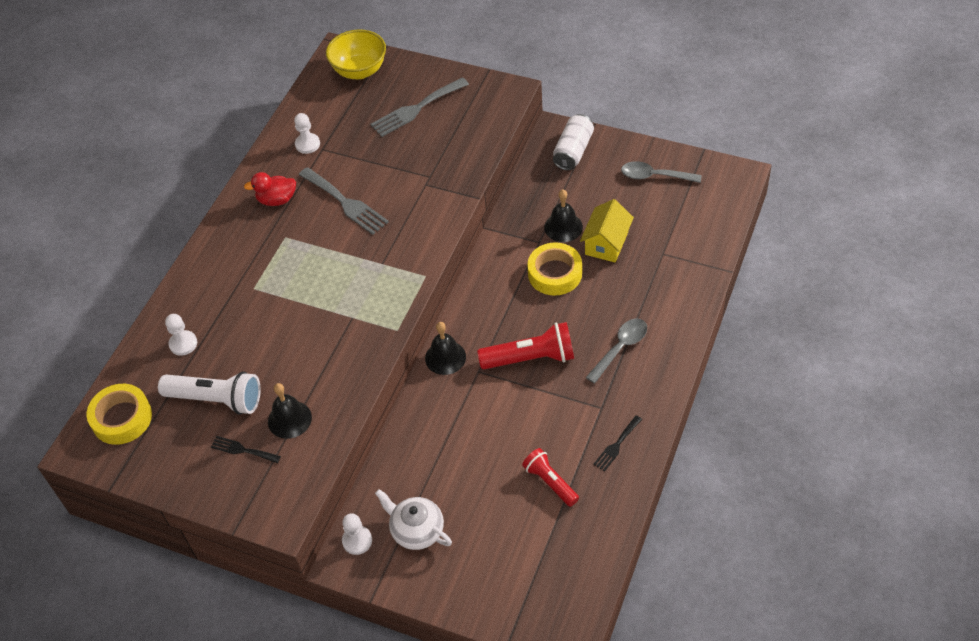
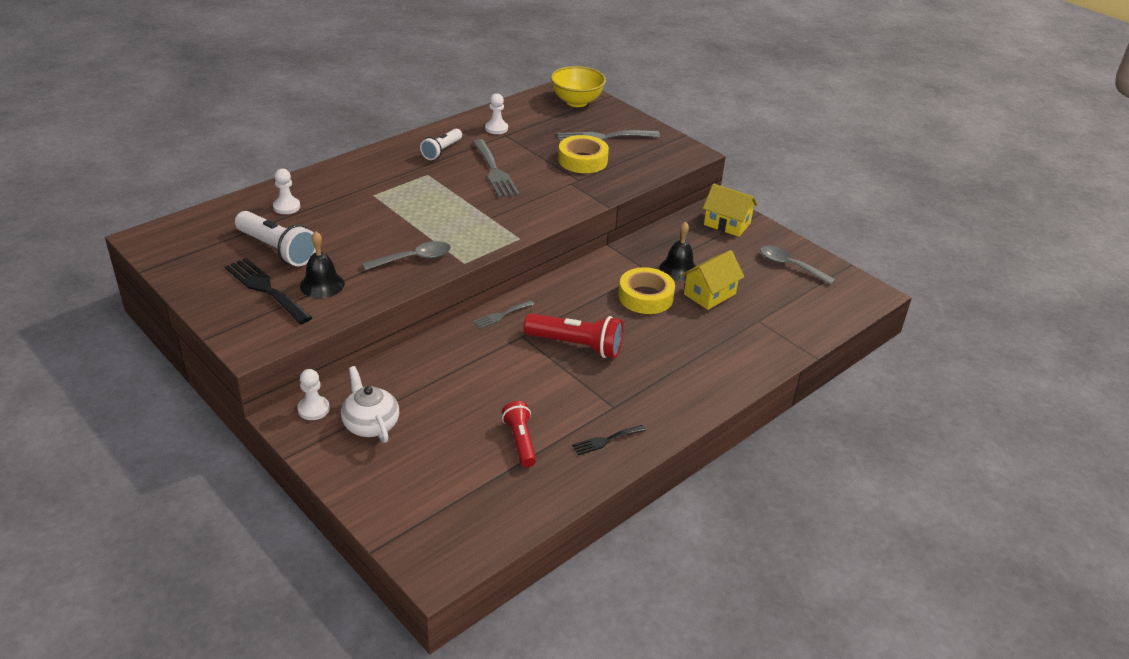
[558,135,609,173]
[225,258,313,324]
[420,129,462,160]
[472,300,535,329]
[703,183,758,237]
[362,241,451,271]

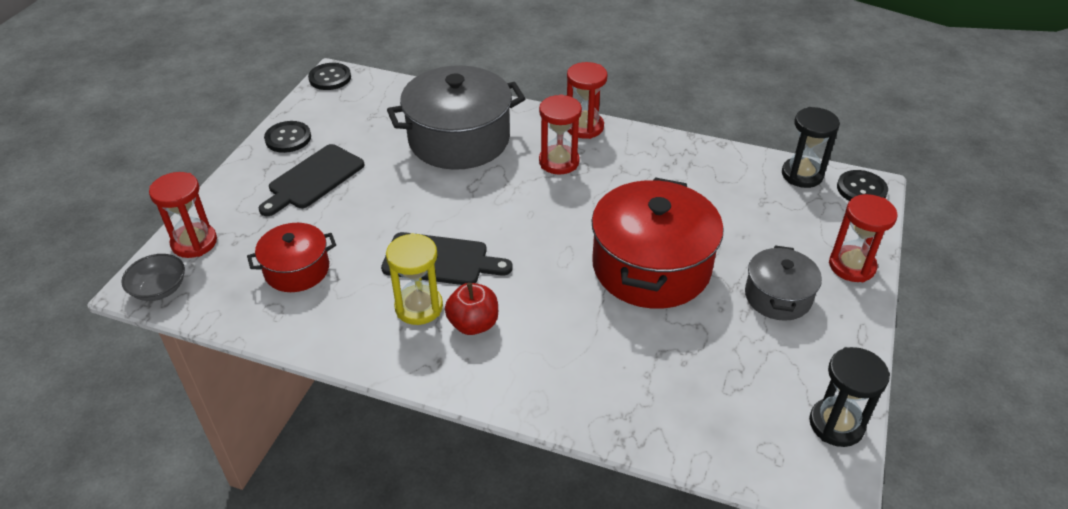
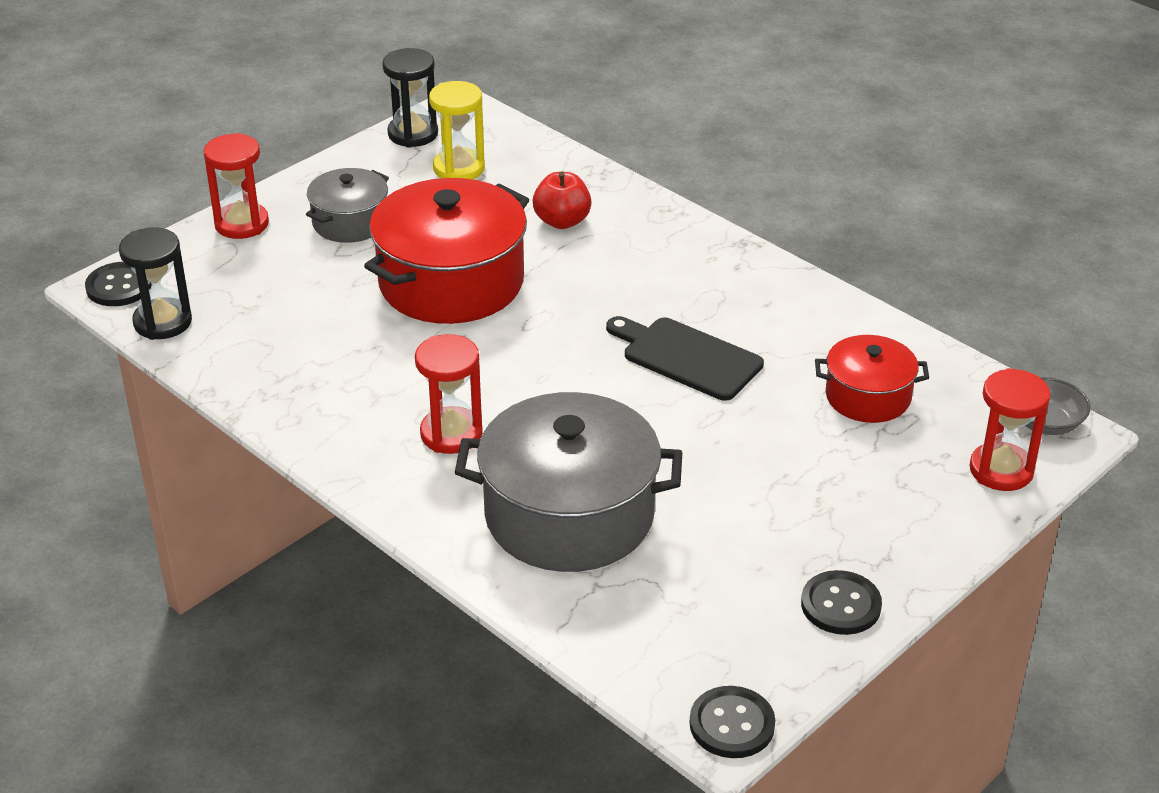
[259,144,364,216] (first image)
[429,81,485,179]
[533,171,592,229]
[567,62,608,139] (first image)

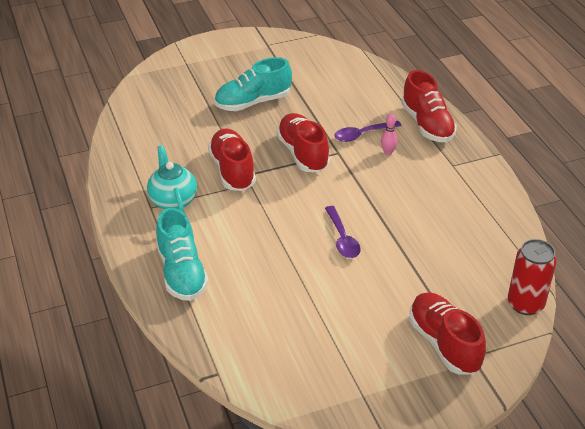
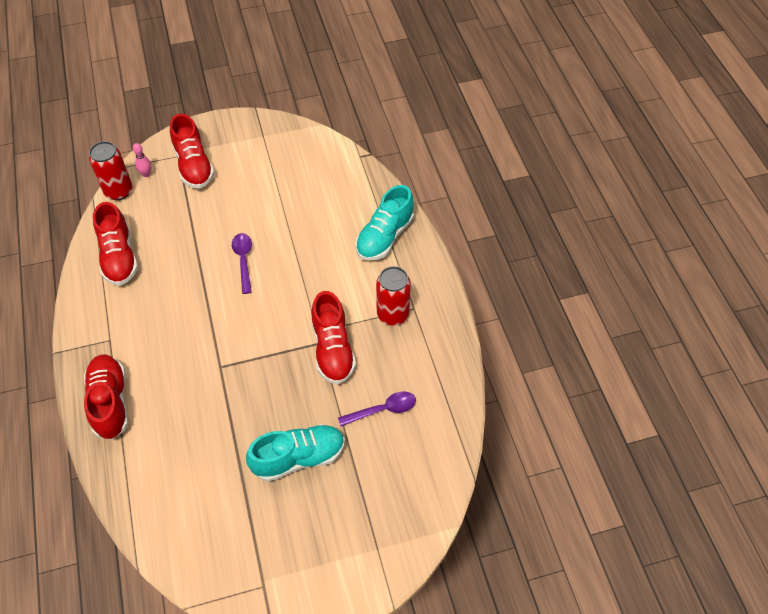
[376,266,411,326]
[355,185,414,261]
[93,202,138,286]
[338,392,416,426]
[133,143,151,177]

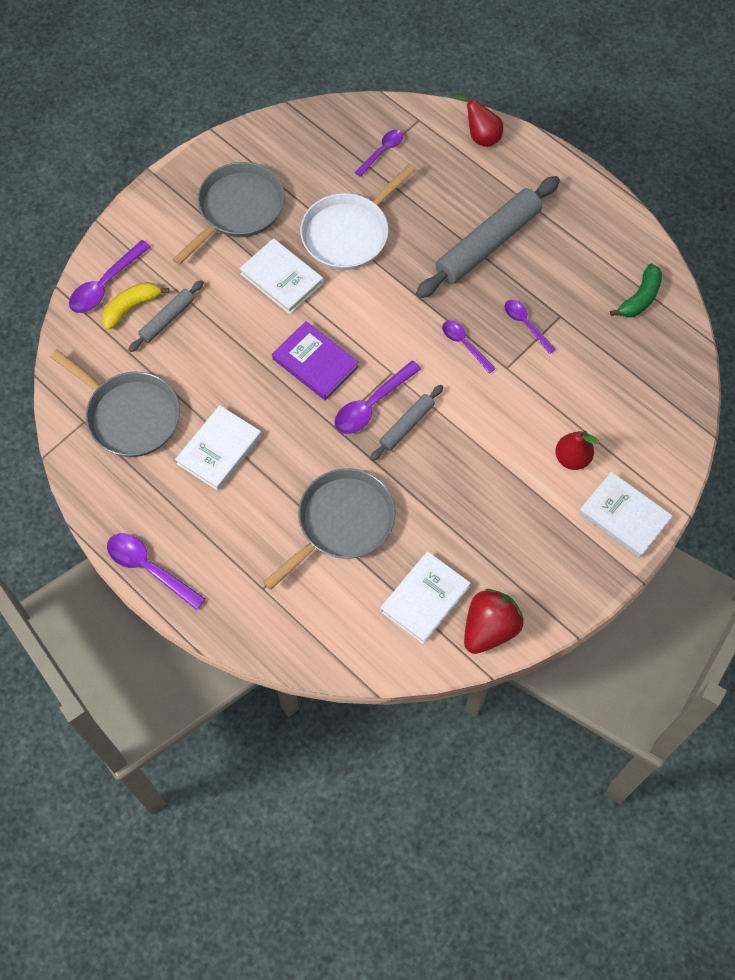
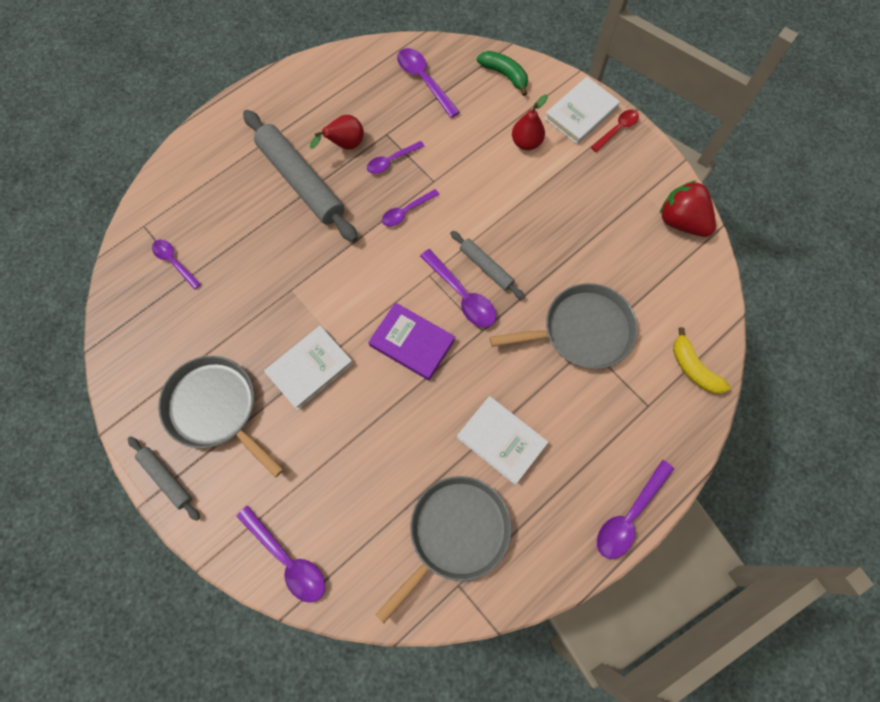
[673,327,730,394]
[128,437,200,521]
[490,283,638,369]
[368,302,455,380]
[300,164,416,270] (first image)
[380,551,471,644] (first image)
[310,115,364,150]
[477,51,528,96]
[397,48,460,118]
[591,110,639,152]

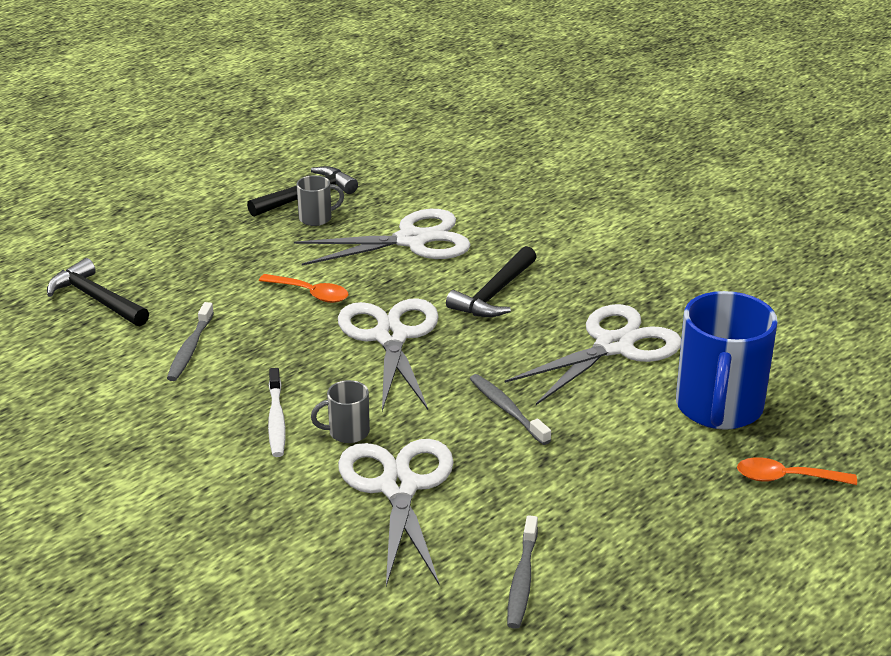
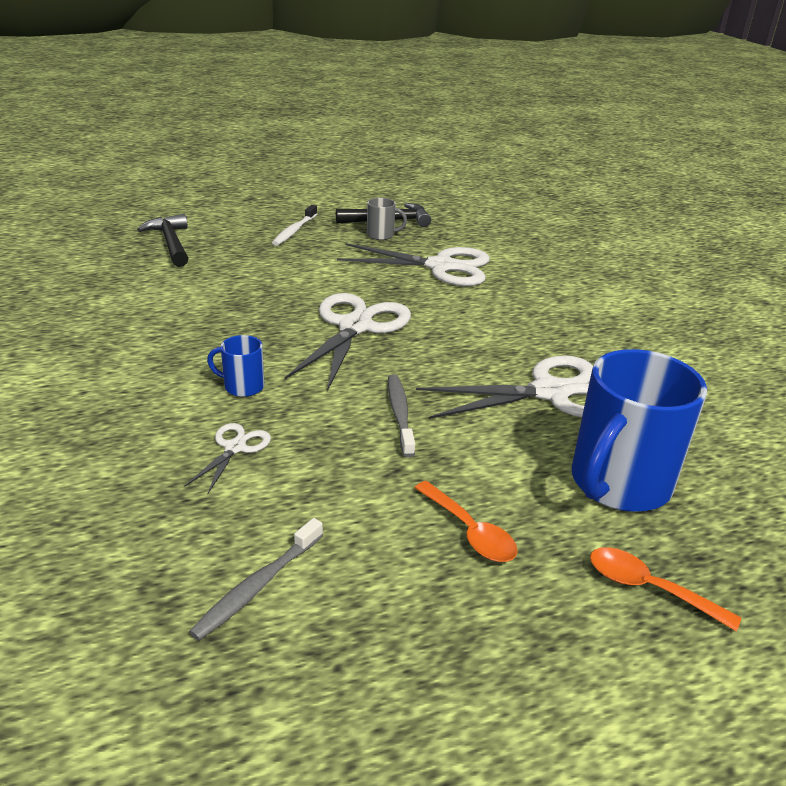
[167,302,214,381] (first image)
[414,481,518,562]
[272,205,317,246]
[207,335,264,397]
[185,423,271,493]
[446,246,536,317] (first image)

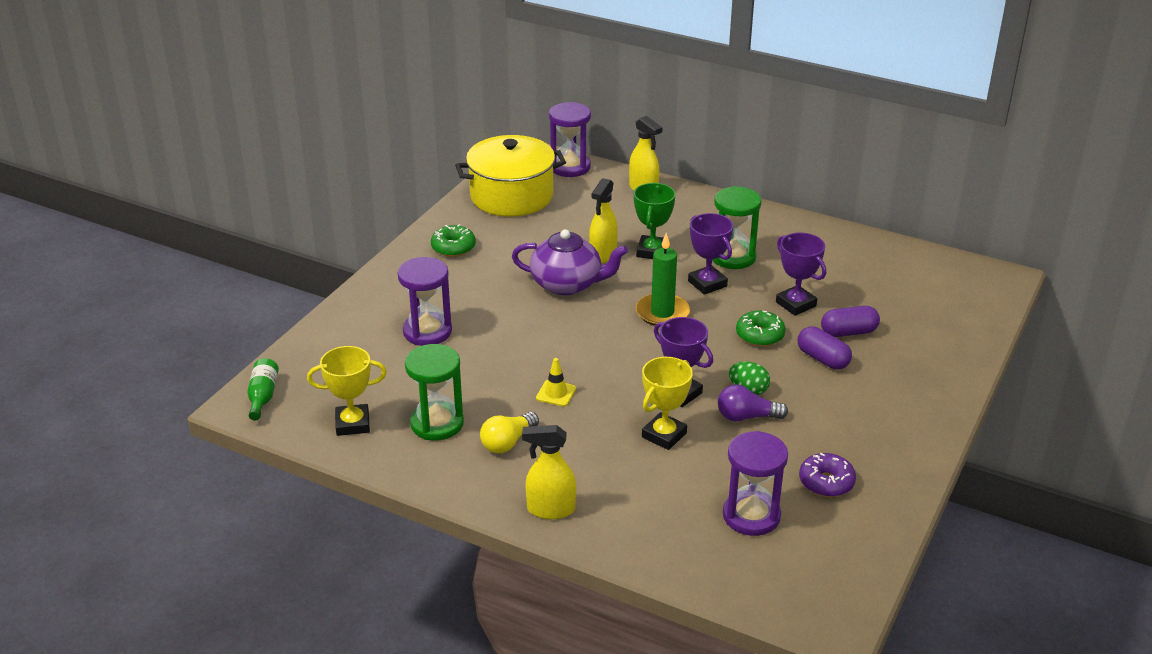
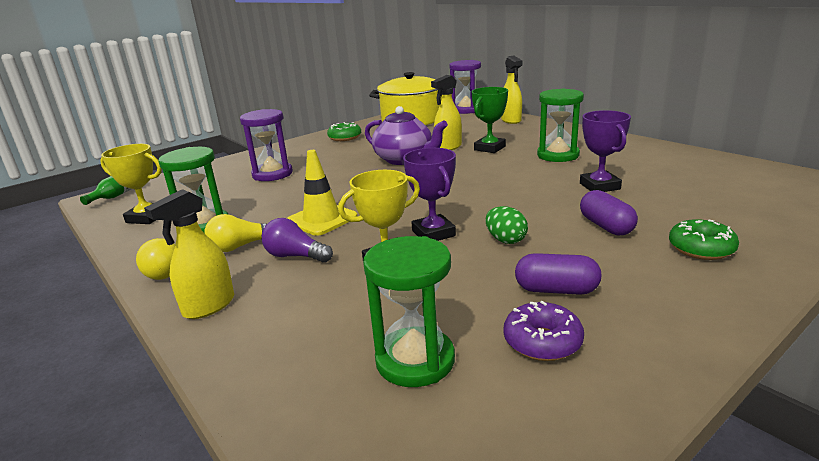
[144,189,234,319]
[287,150,358,236]
[636,233,690,326] (first image)
[688,213,733,295] (first image)
[262,218,333,263]
[363,236,455,387]
[669,219,739,260]
[515,253,601,295]
[136,238,175,280]

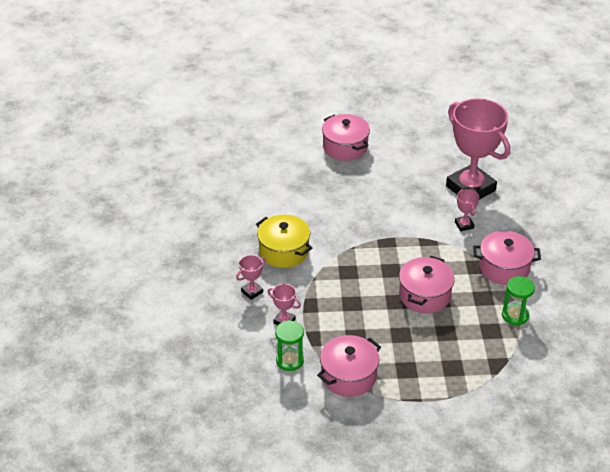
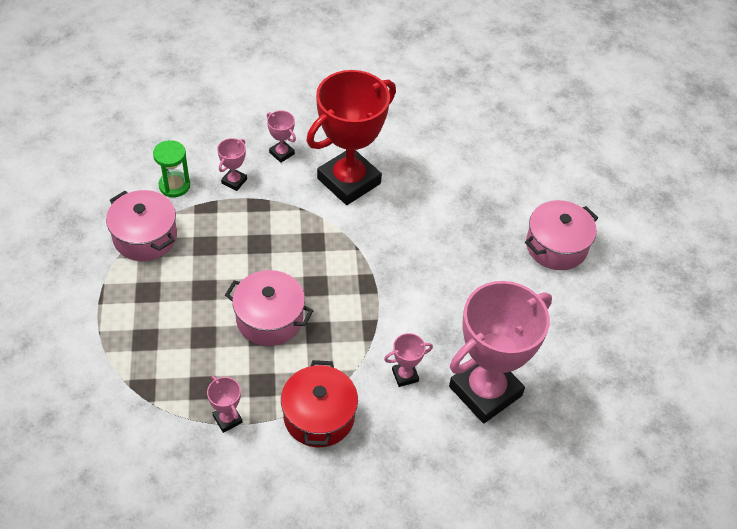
[307,70,396,205]
[281,360,358,447]
[207,376,243,433]

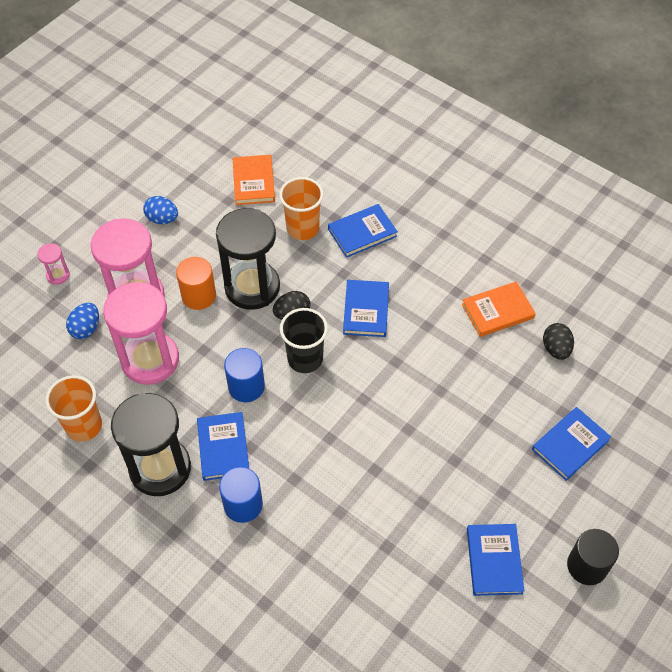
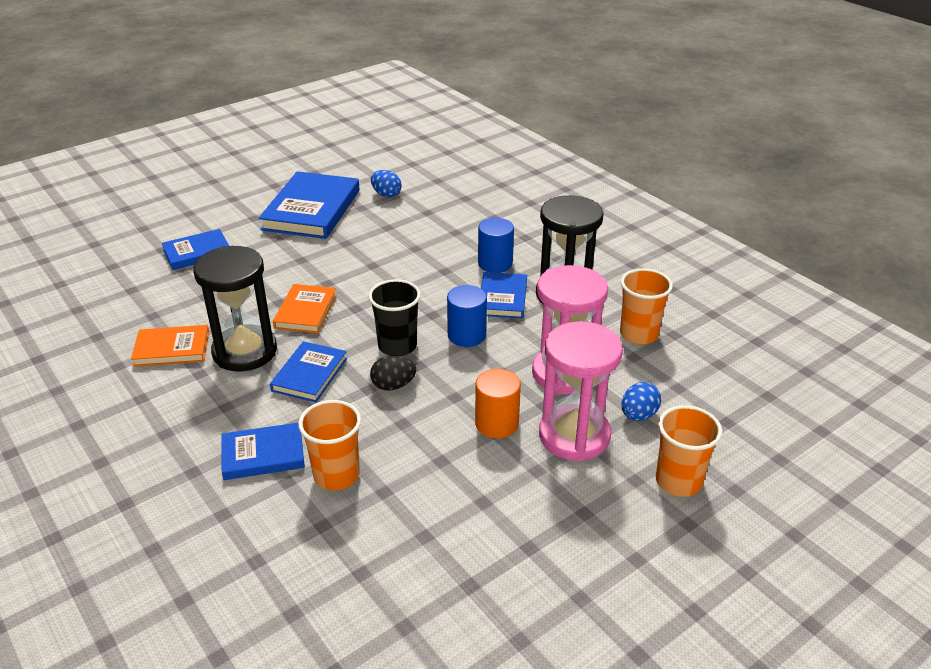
[656,405,722,497]
[371,170,401,197]
[193,246,277,371]
[273,284,337,333]
[259,171,360,239]
[543,323,574,360] (first image)
[567,529,619,585] (first image)

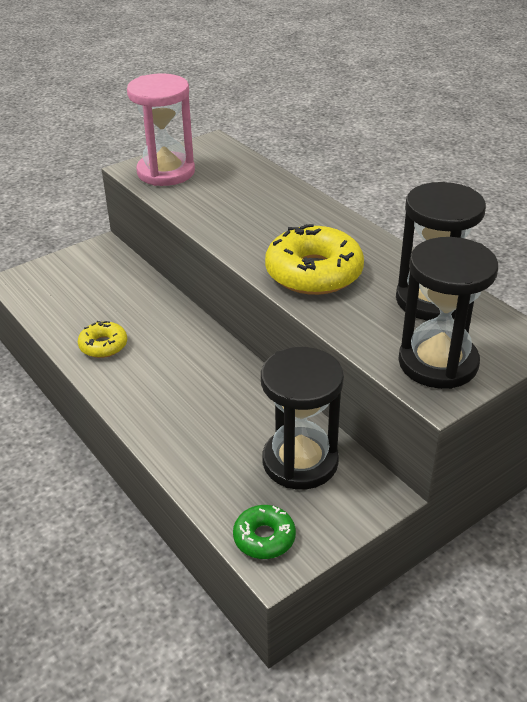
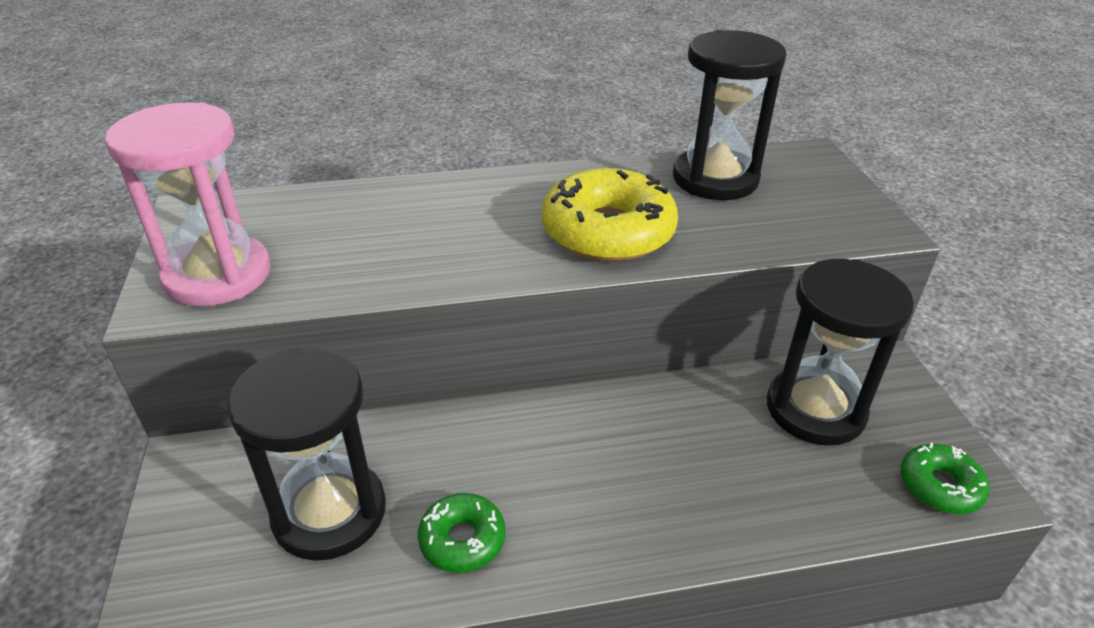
[418,493,505,573]
[227,347,386,561]

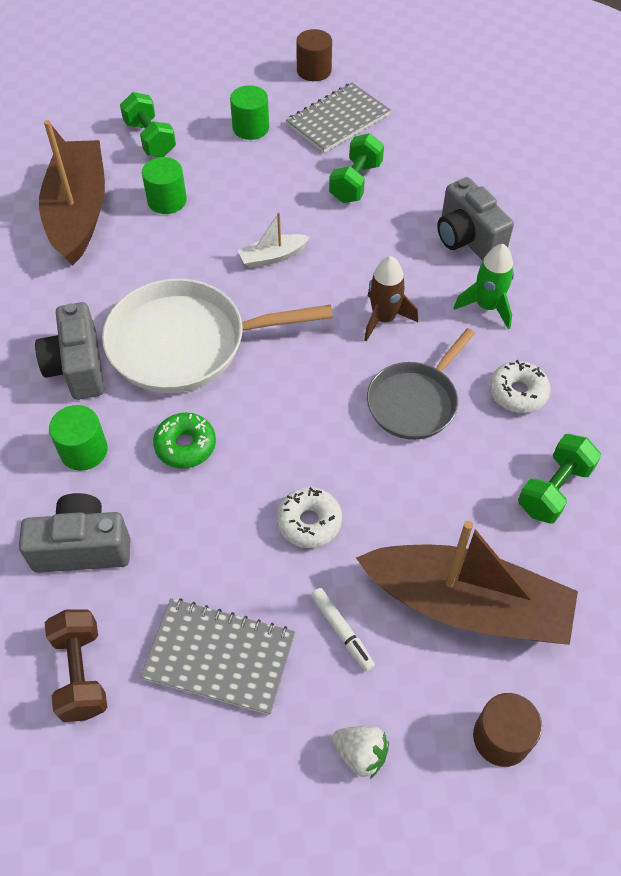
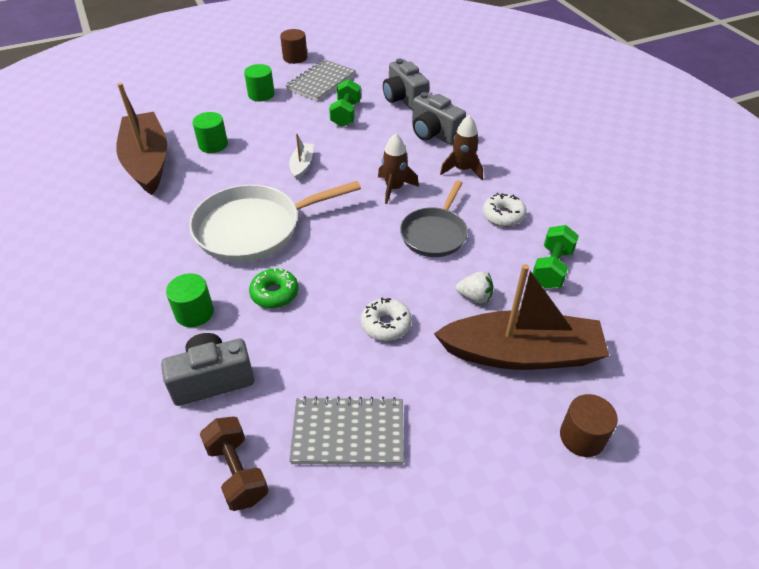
[383,59,429,111]
[120,92,176,157] (first image)
[289,133,313,180]
[311,588,375,672] (first image)
[456,272,493,303]
[440,115,483,180]

